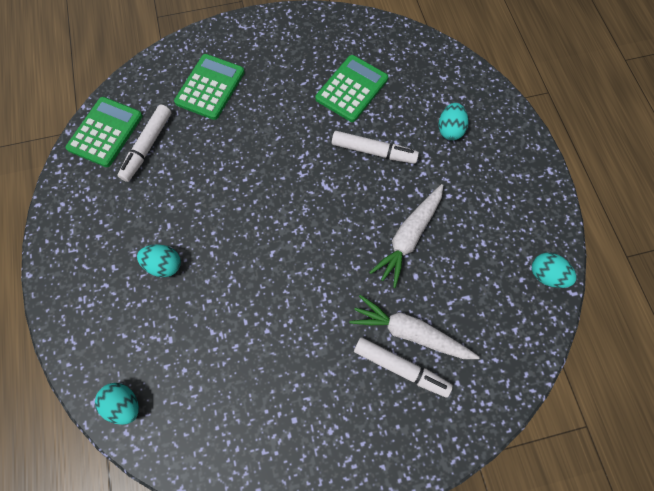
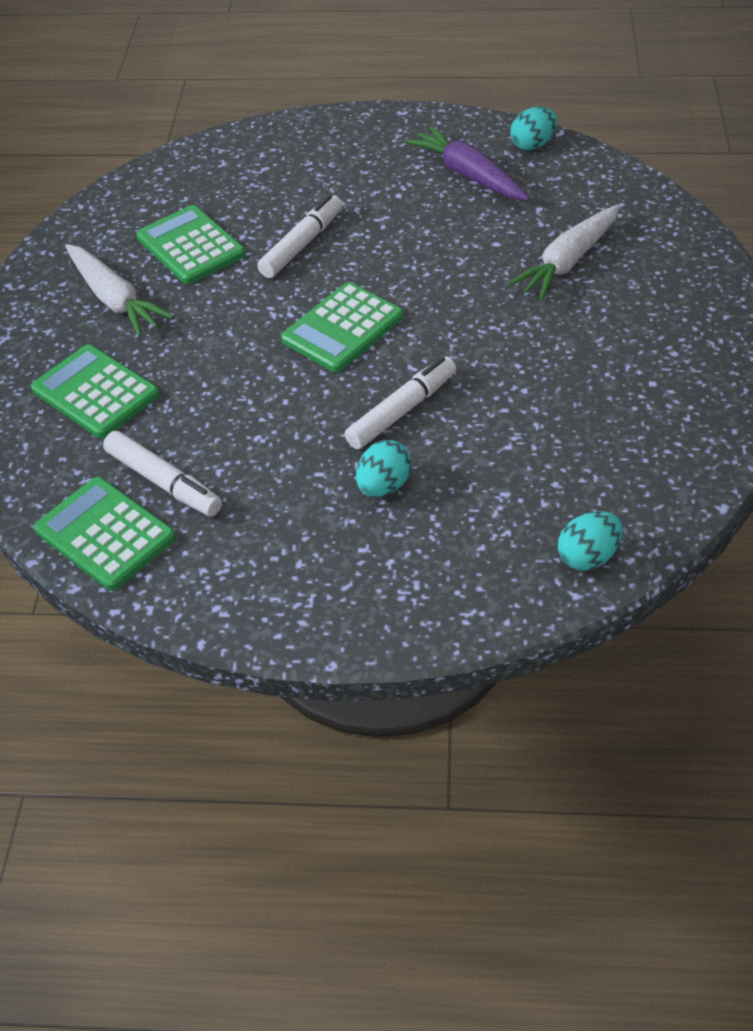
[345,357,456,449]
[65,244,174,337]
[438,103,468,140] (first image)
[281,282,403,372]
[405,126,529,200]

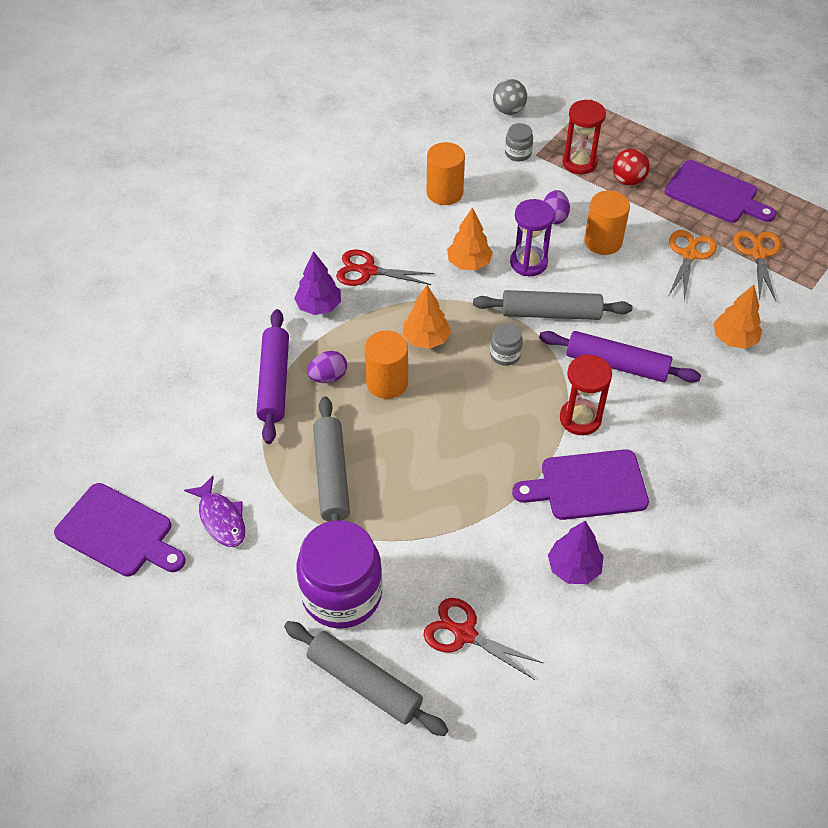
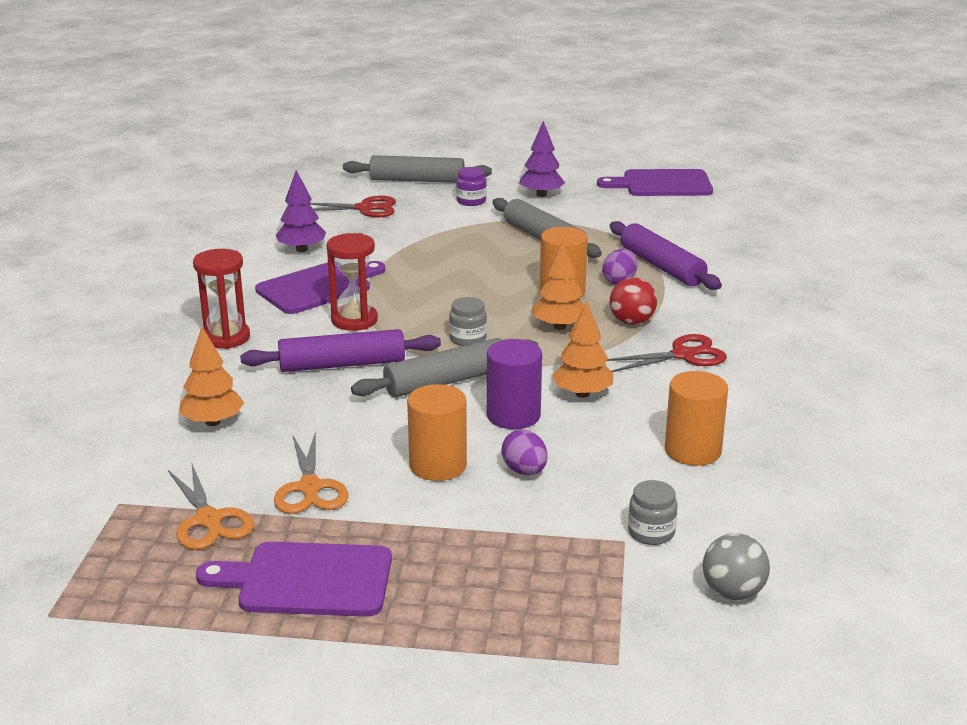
[184,476,245,547] (first image)
[519,121,565,197]
[456,167,487,206]
[487,339,542,429]
[193,249,250,349]
[610,277,657,325]

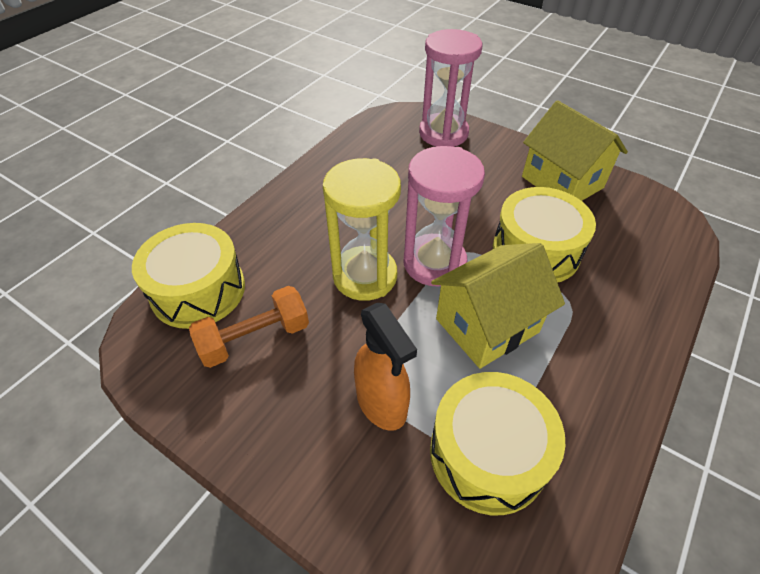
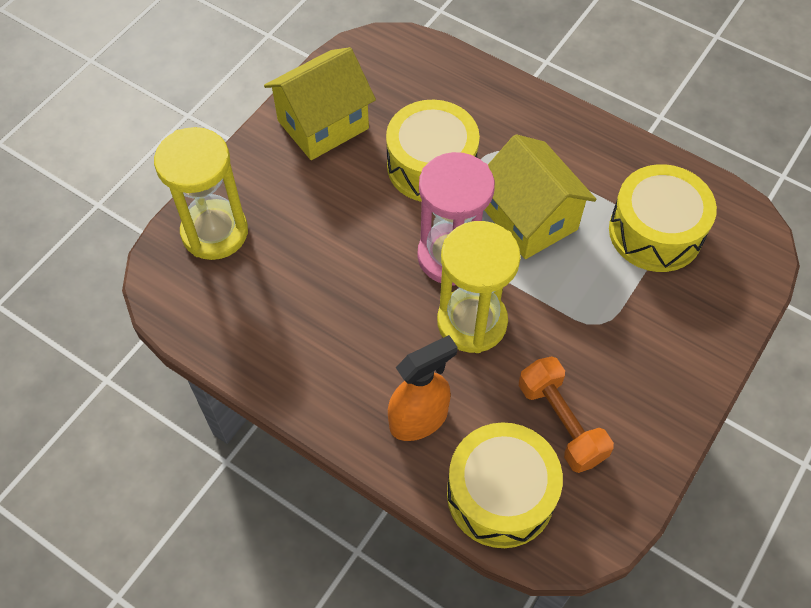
[388,335,458,441]
[154,127,248,260]

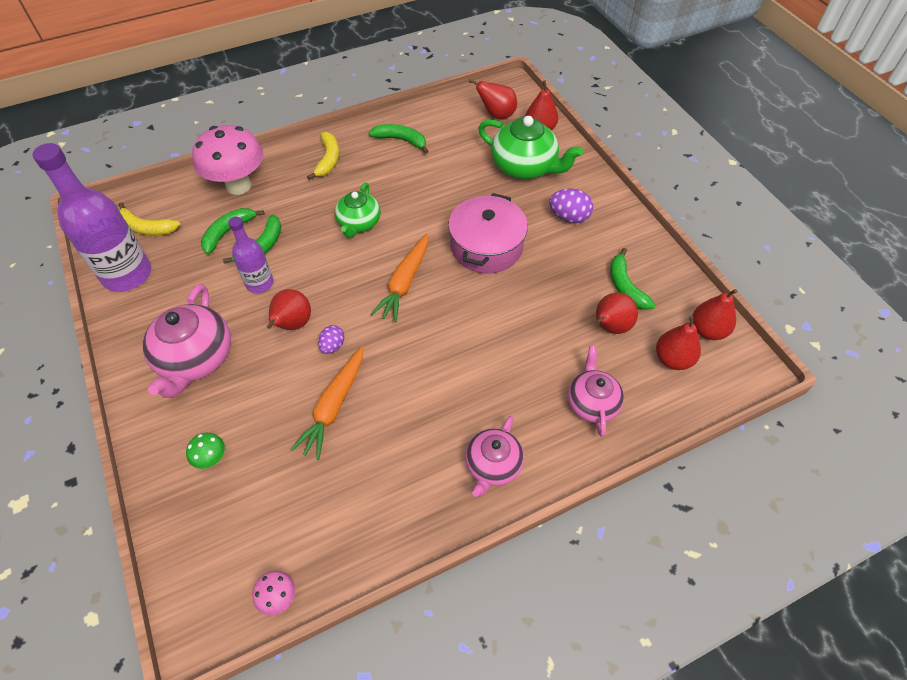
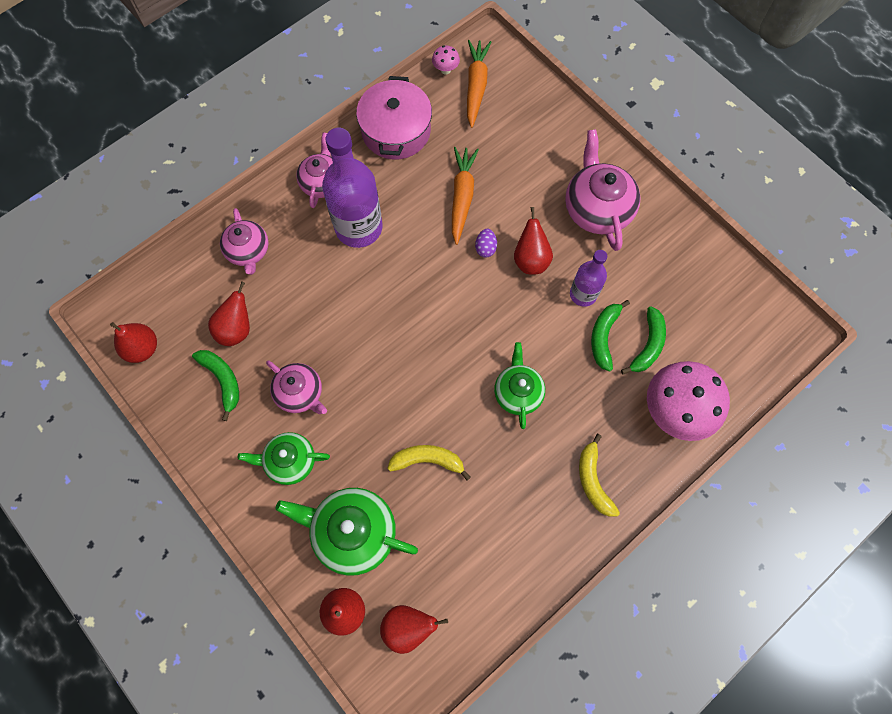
[322,128,383,248]
[387,445,471,480]
[186,433,225,469] (first image)
[369,124,428,154] (first image)
[467,40,492,128]
[356,76,432,159]
[238,432,330,485]
[656,316,701,370] (first image)
[266,360,327,414]

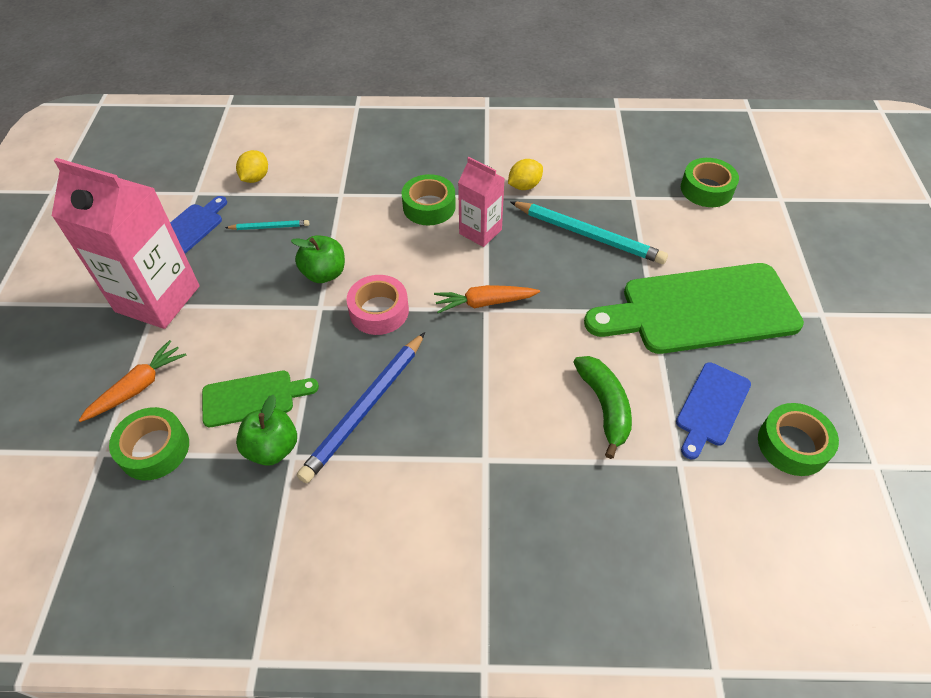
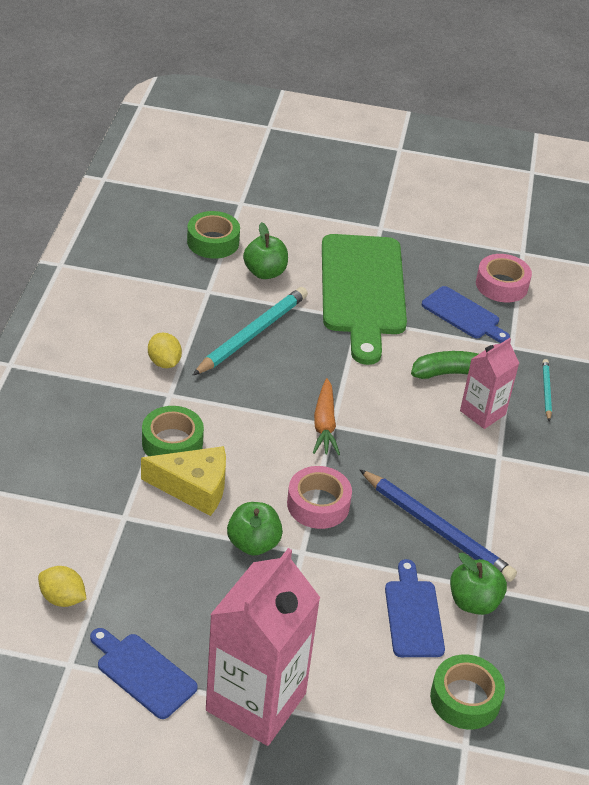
[78,340,186,422] (first image)
[385,559,445,657]
[542,359,552,421]
[460,338,519,429]
[476,254,532,302]
[141,446,226,516]
[243,222,288,279]

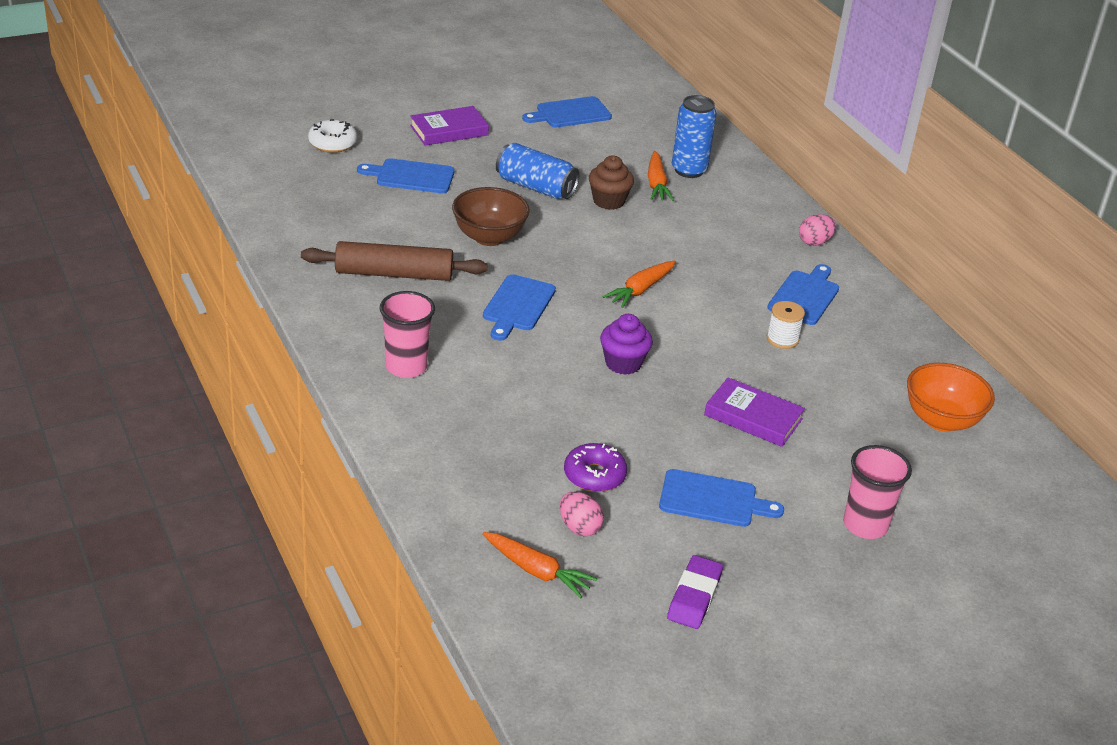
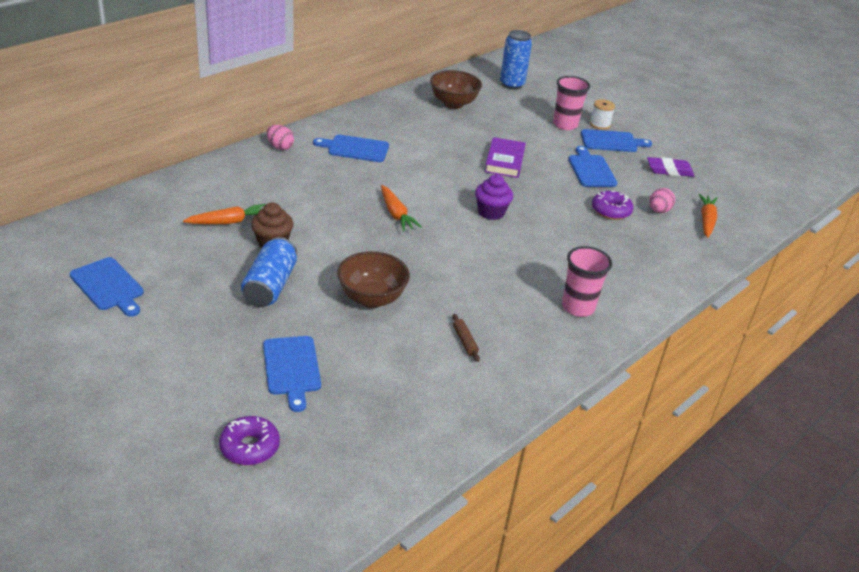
[452,314,480,362]
[219,416,280,465]
[410,106,489,146] (first image)
[581,129,652,152]
[381,185,422,231]
[500,30,532,90]
[590,99,615,130]
[430,70,482,109]

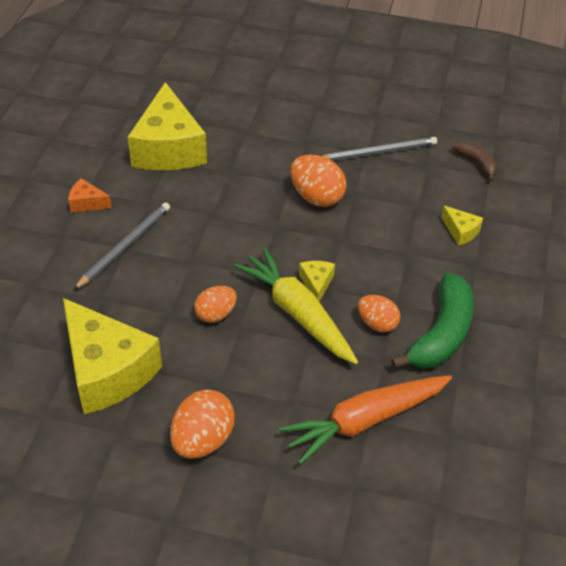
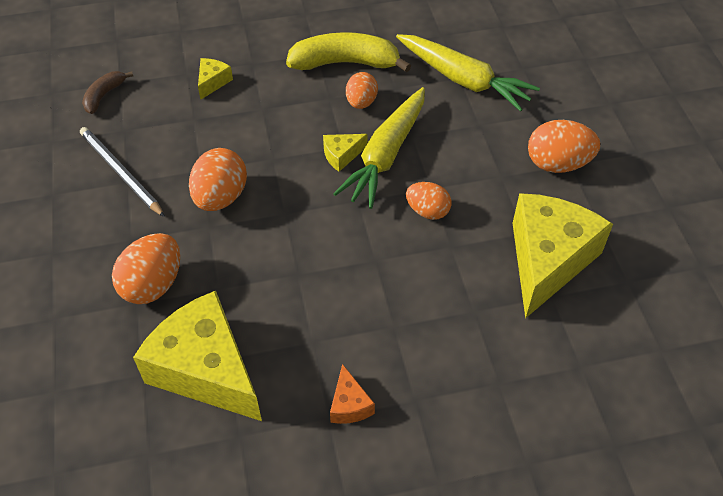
[74,202,170,290] (first image)
[133,291,262,421]
[396,34,540,112]
[286,32,411,73]
[112,233,180,304]

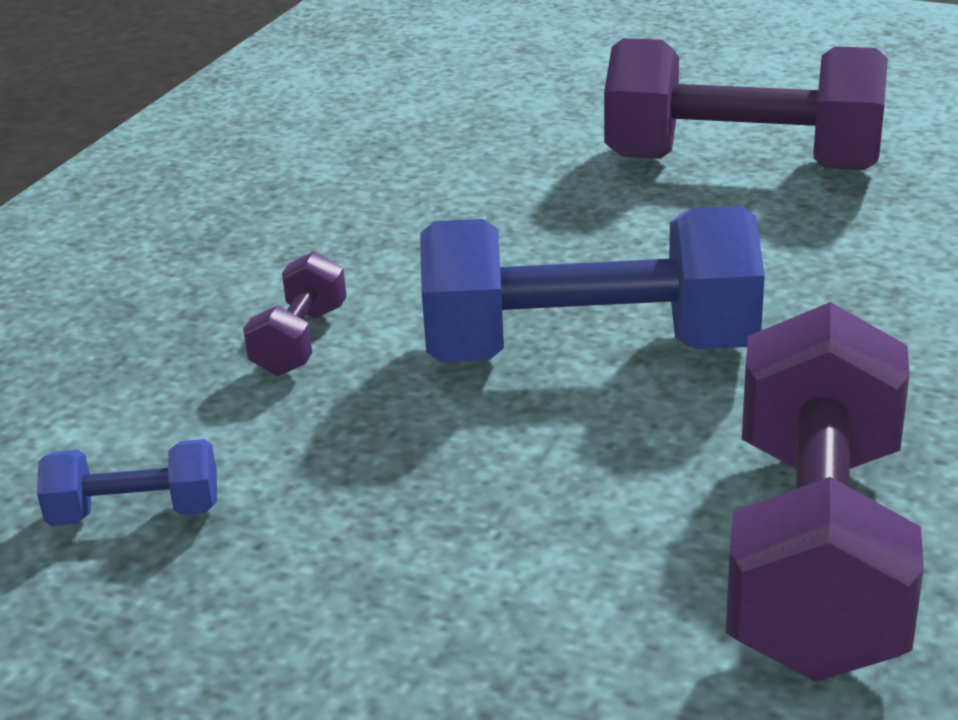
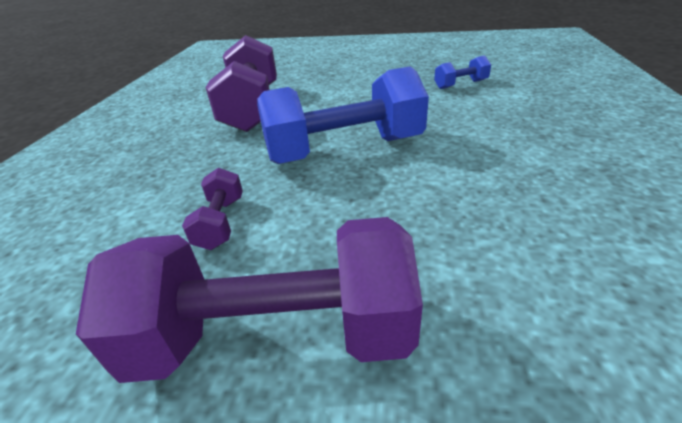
[182,168,243,250]

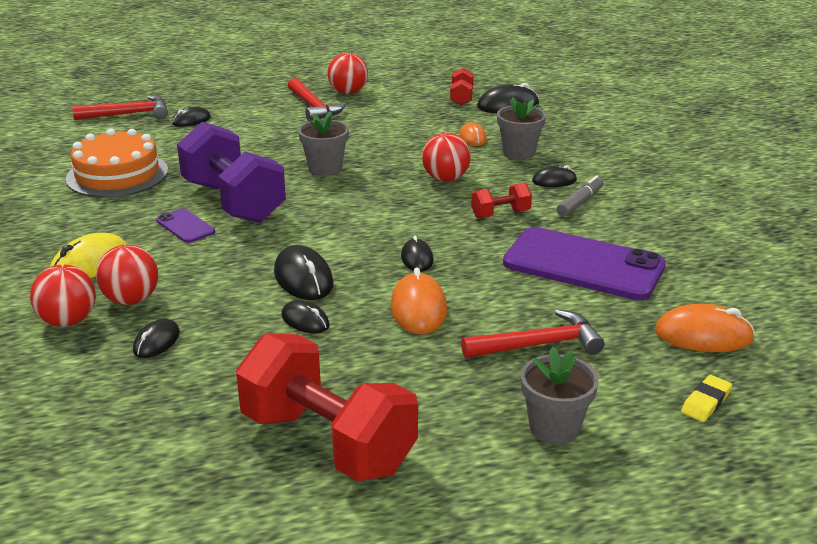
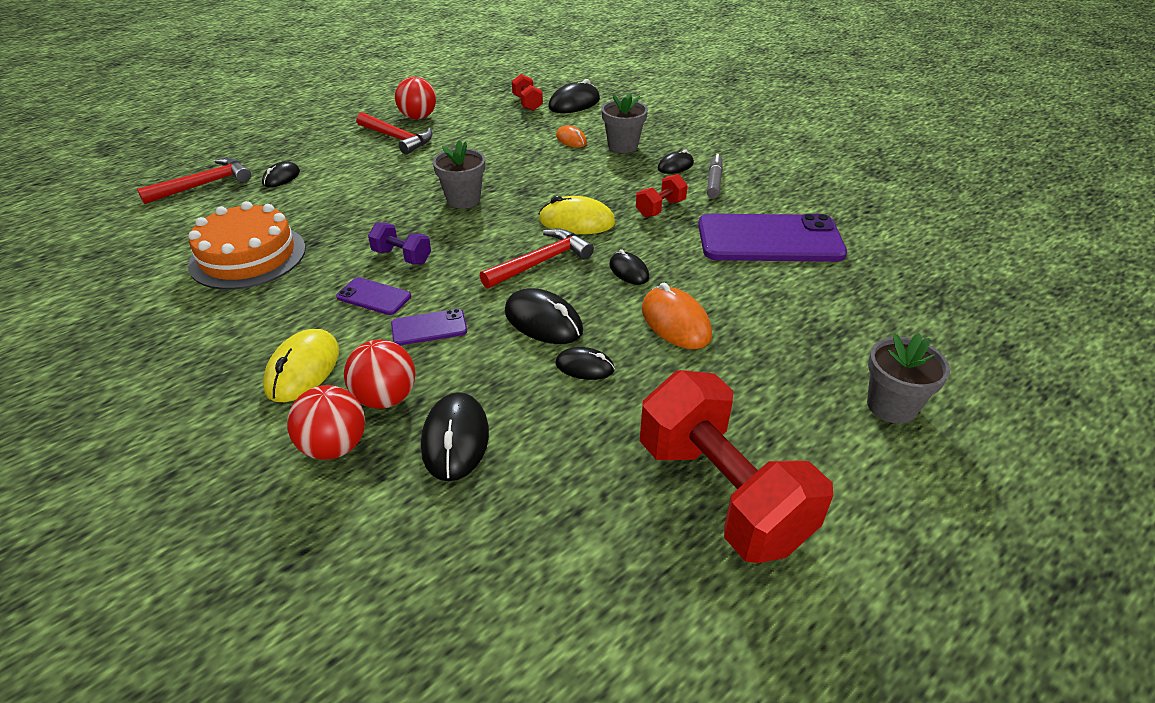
[421,392,489,481]
[368,222,431,264]
[640,370,833,563]
[422,132,471,181] (first image)
[480,229,594,288]
[655,304,755,352] (first image)
[681,375,732,422] (first image)
[391,309,467,345]
[539,196,615,234]

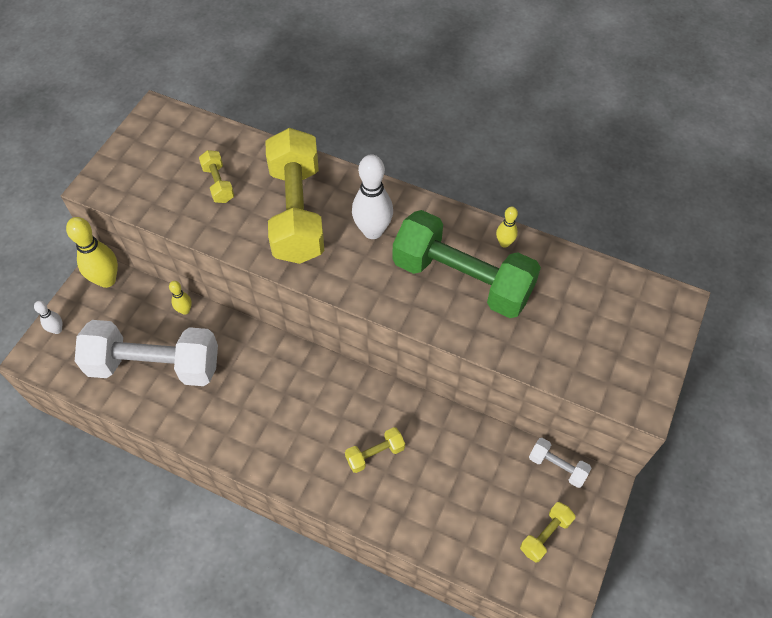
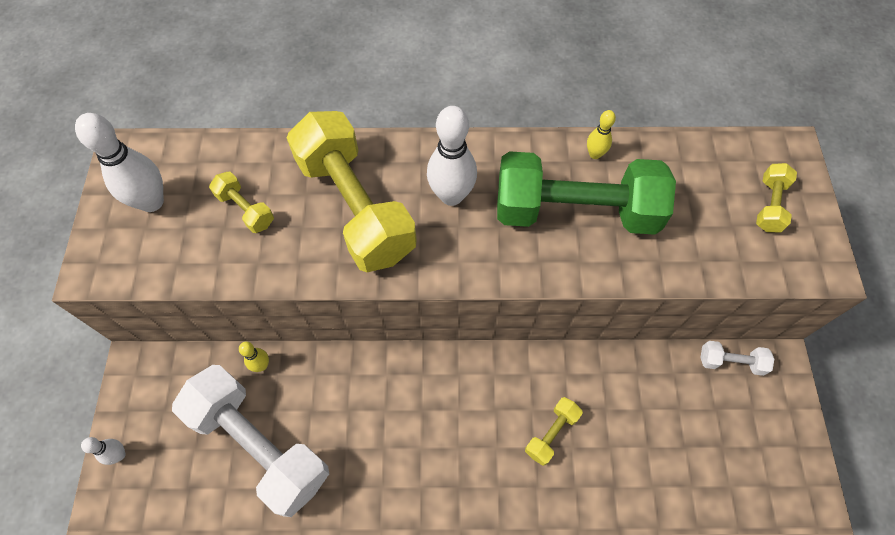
[66,217,118,288] (first image)
[172,365,329,517]
[756,163,797,232]
[75,113,164,212]

